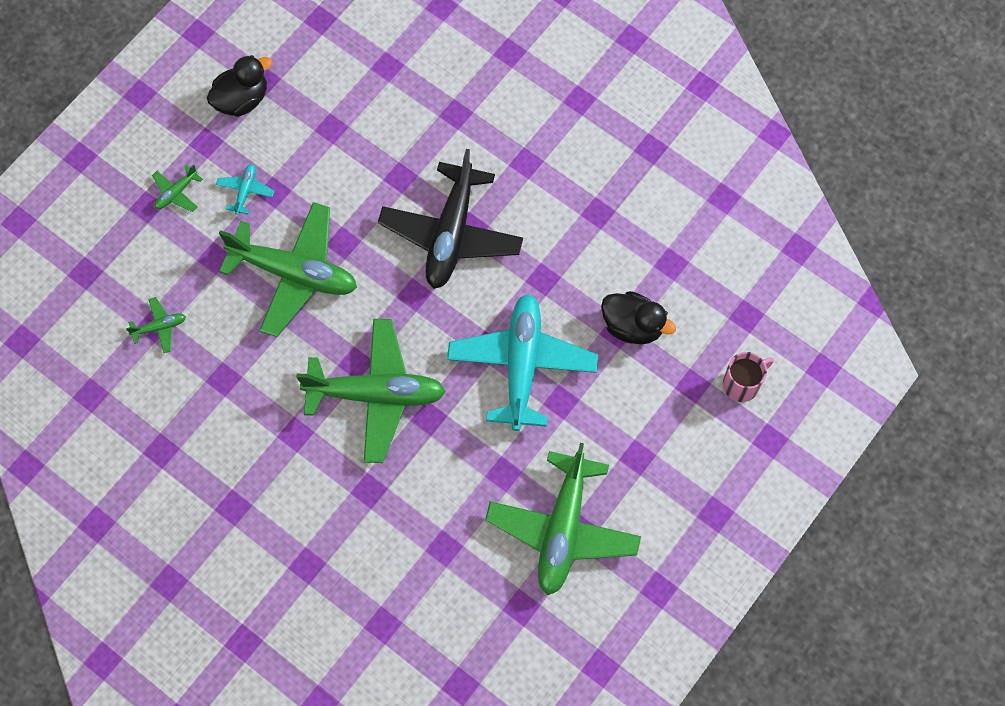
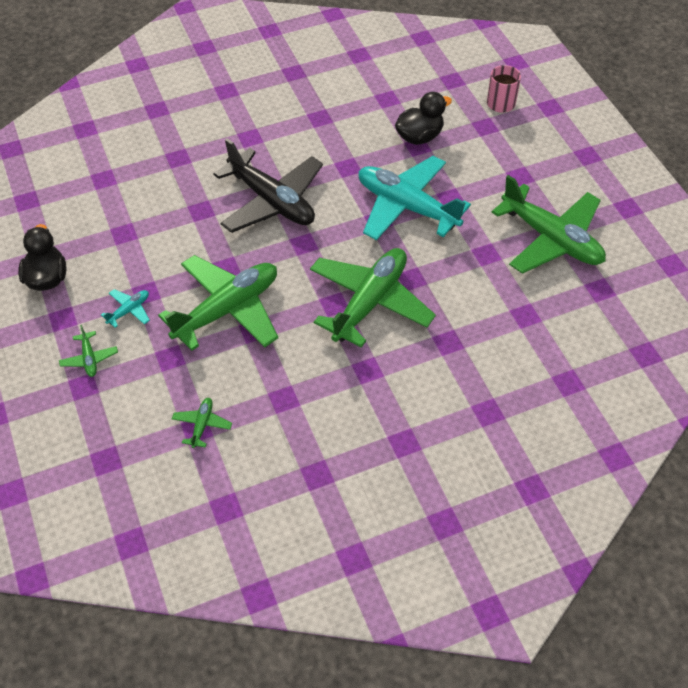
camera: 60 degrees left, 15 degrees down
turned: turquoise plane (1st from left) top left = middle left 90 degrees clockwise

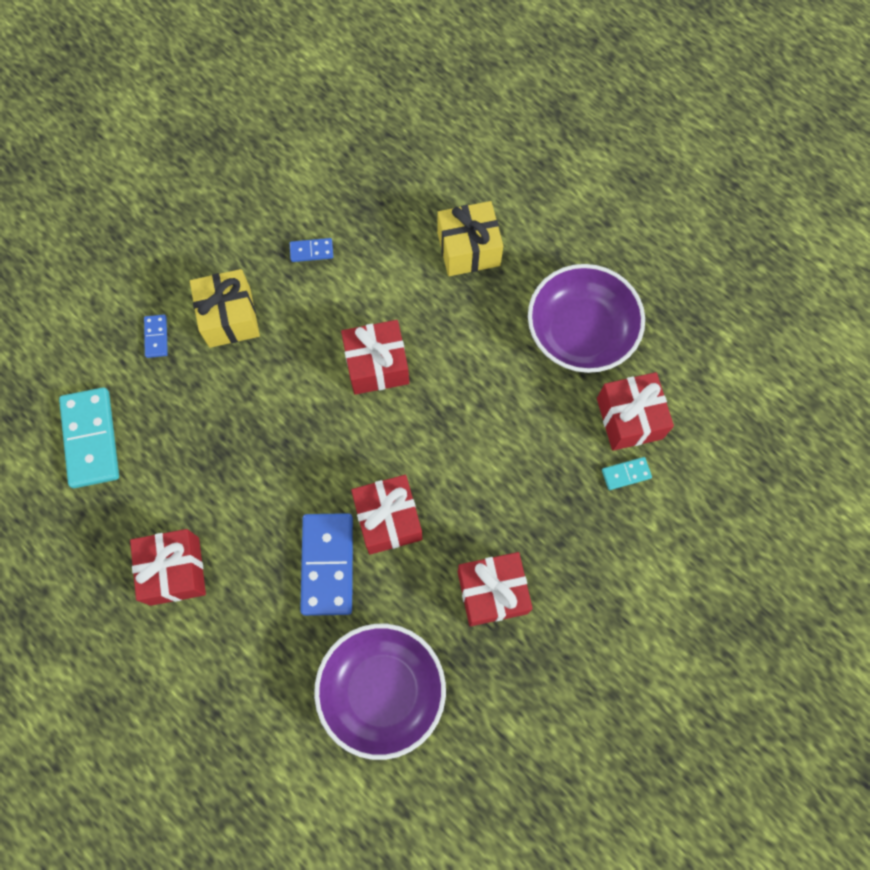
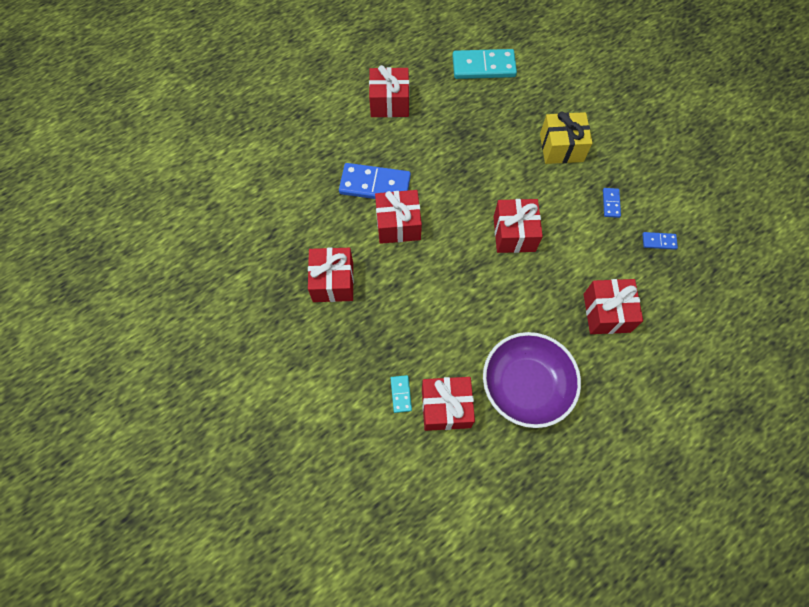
camera: 100 degrees right, 5 degrees down
removed: purple bowl (1st from left) bottom centre
moved: blue domino (1st from left in the first image) middle left to blue domino (3rd from left) middle right
recoloured: yellow gift (2nd from left) top centre to red gift (6th from left) middle right

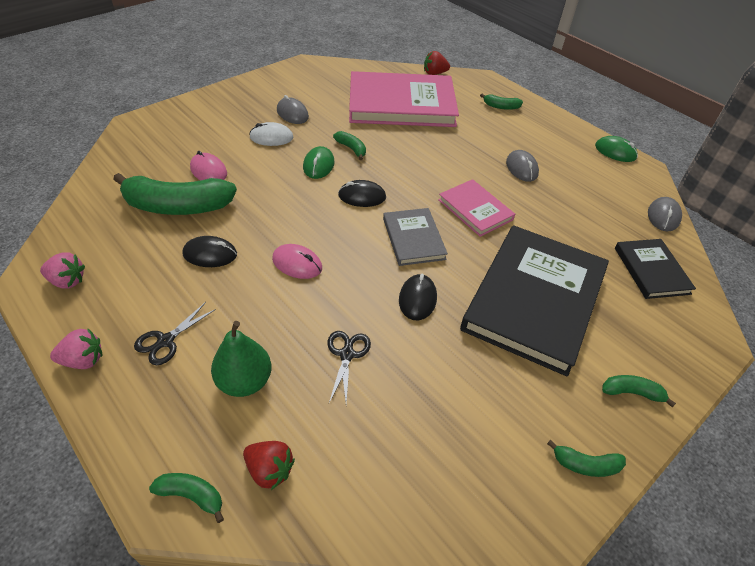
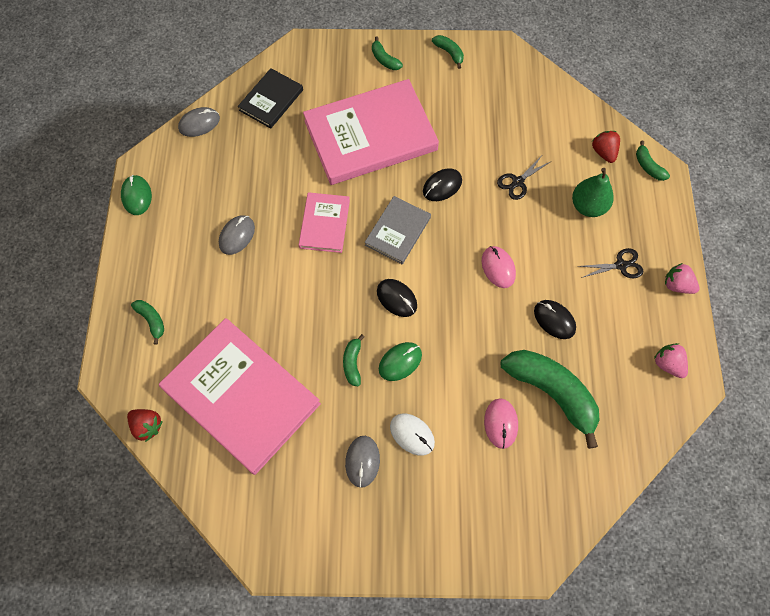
camera: 135 degrees left, 20 degrees up
recoloured: black book (1st from left) middle right to pink book (3rd from left) top centre

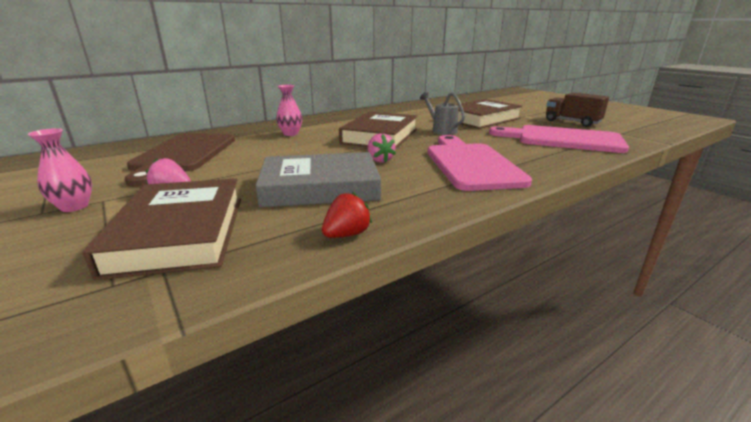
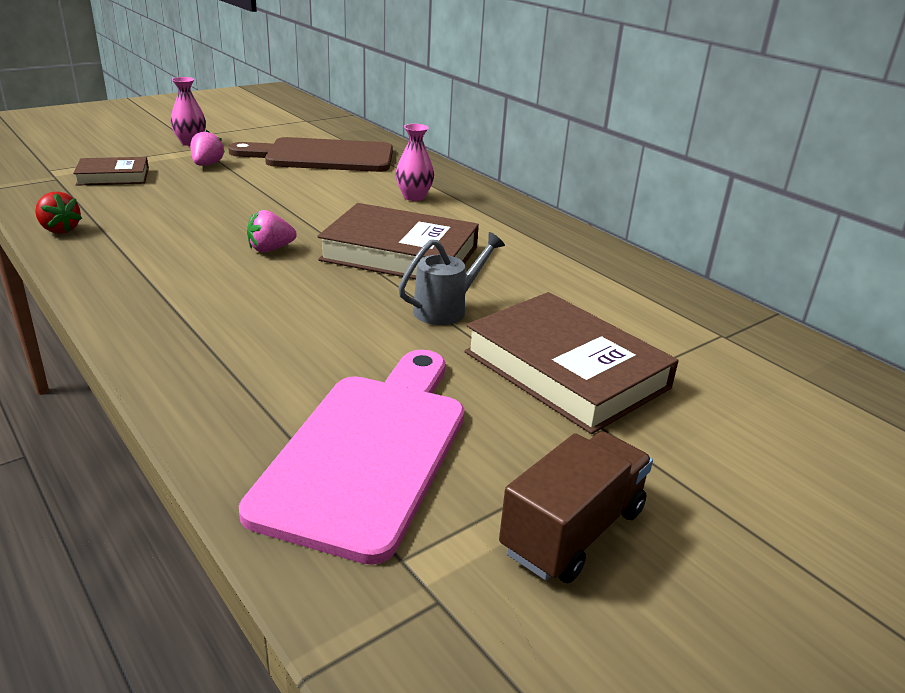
camera: 85 degrees right, 5 degrees up
removed: grey book centre; pink cutting board (1st from left) centre
resized: brown book (1st from left) middle left = top left x0.56

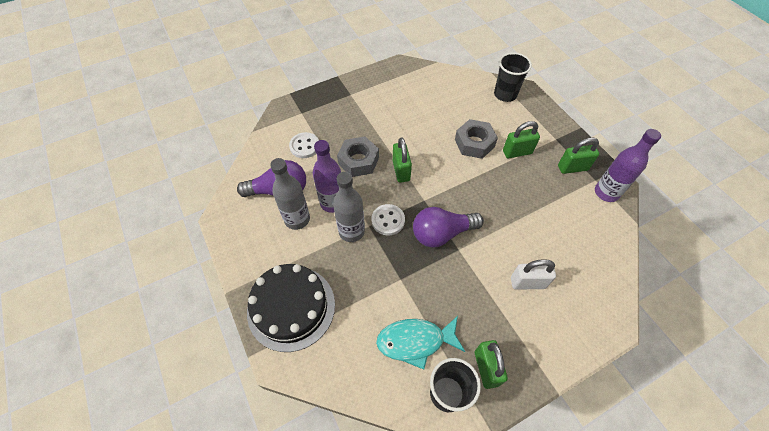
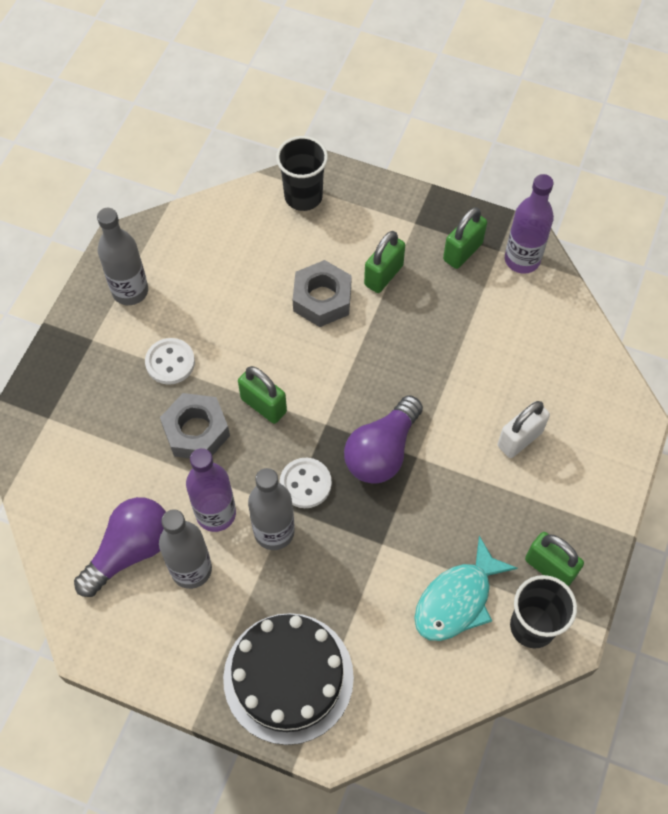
camera: 40 degrees left, 5 degrees up
added: grey bottle (1st from left) top left
moved: white button (1st from left) centre to middle left

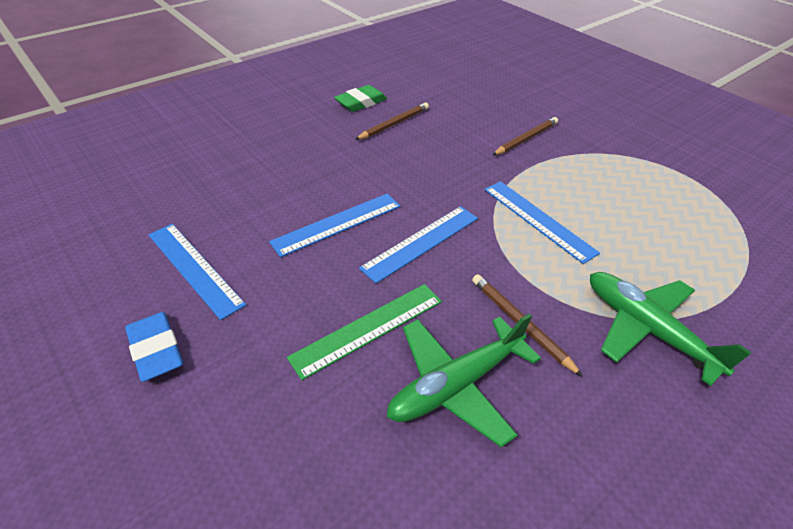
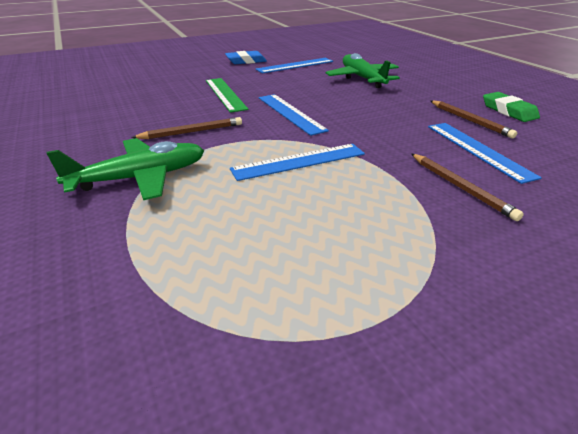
camera: 105 degrees right, 10 degrees down
moved: blue ruler (2nd from left in the first image) centre to blue ruler (4th from left) middle right; green plane (1st from left in the first image) bottom centre to green plane (2nd from left) top centre

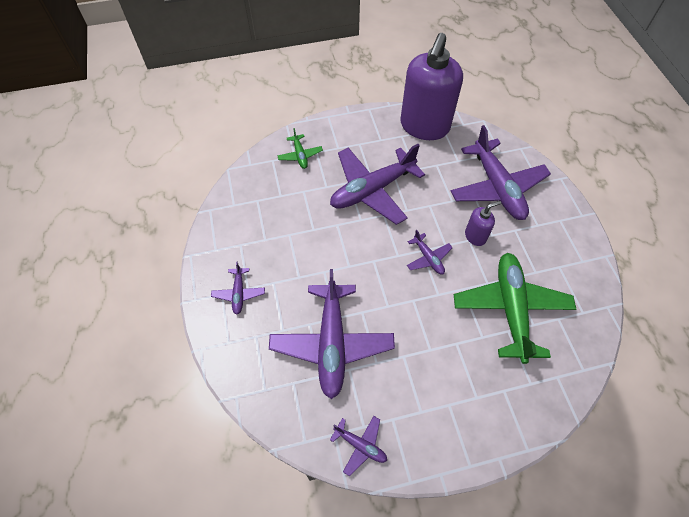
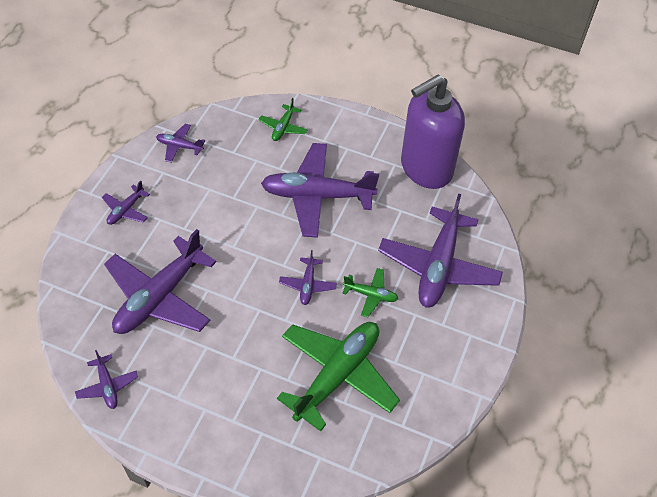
camera: 35 degrees right, 5 degrees down
added: purple plane (4th from left) top left
replaced: purple soap dispenser (2nd from left) middle right to green plane (3rd from left) centre

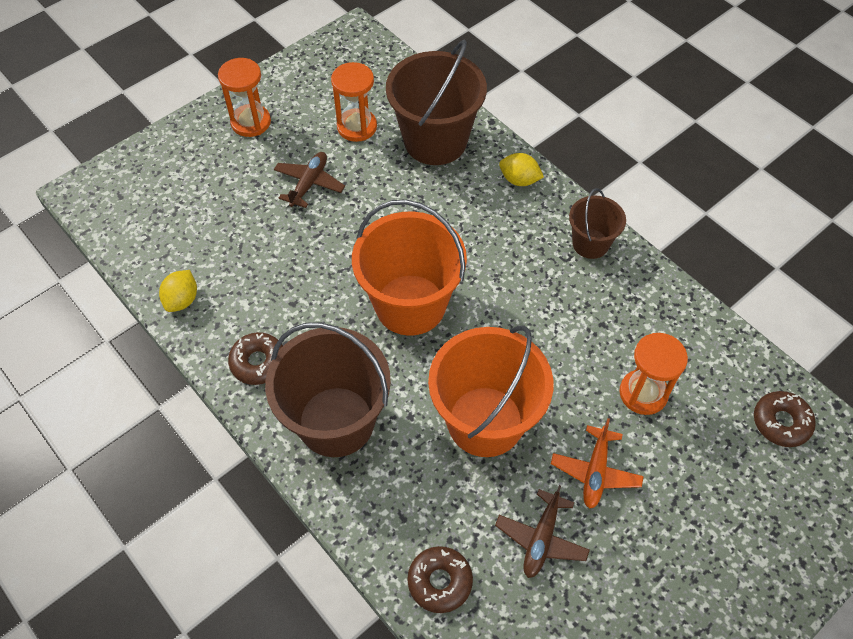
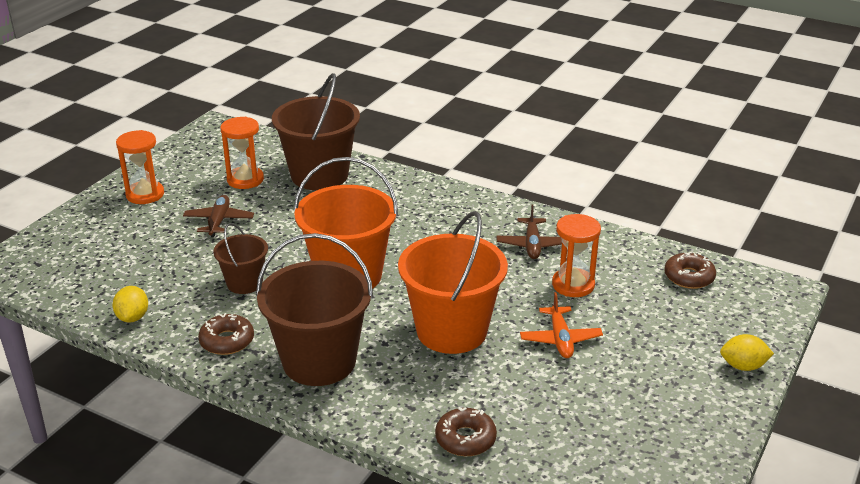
camera: 20 degrees left, 25 degrees down
moved: brown plane (2nd from left) bottom centre to centre; yellow lemon (2nd from left) top centre to bottom right; brown bucket (3rd from left in the first image) middle right to brown bucket (1st from left) middle left

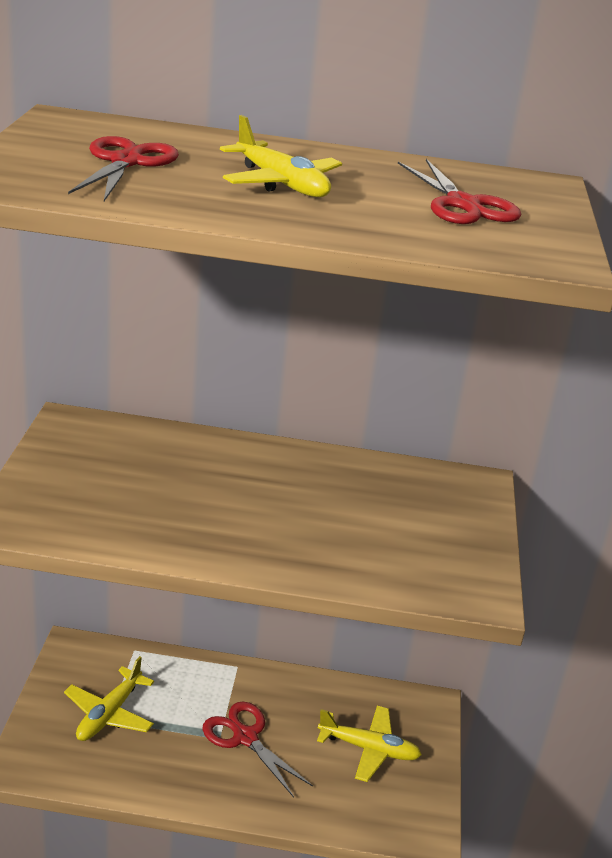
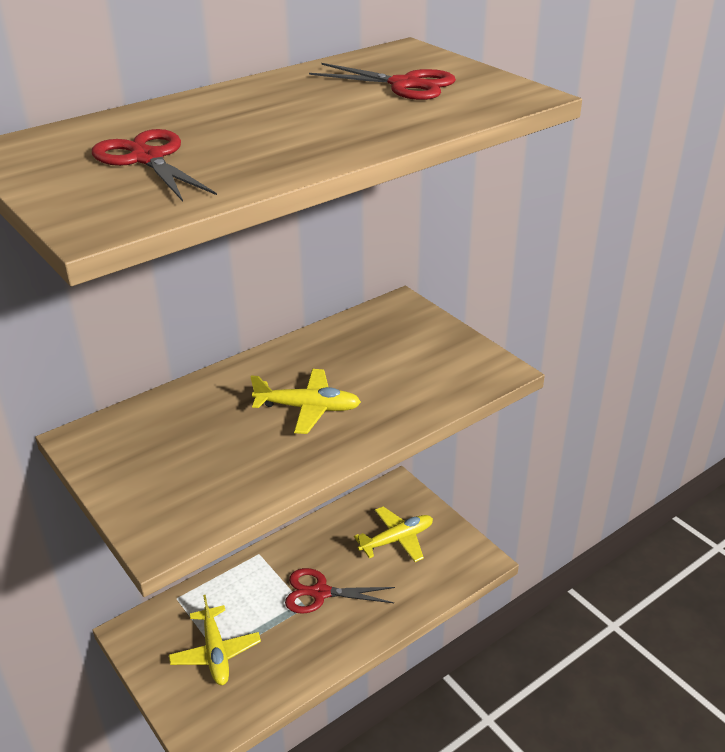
camera: 40 degrees left, 5 degrees up
moved: yellow plane (2nd from left) top centre to centre

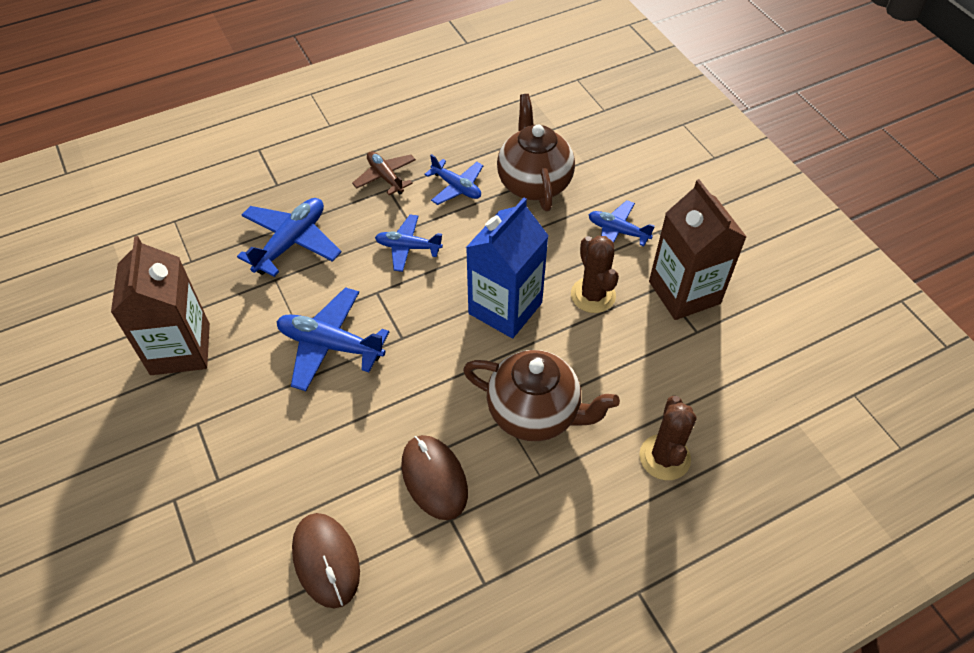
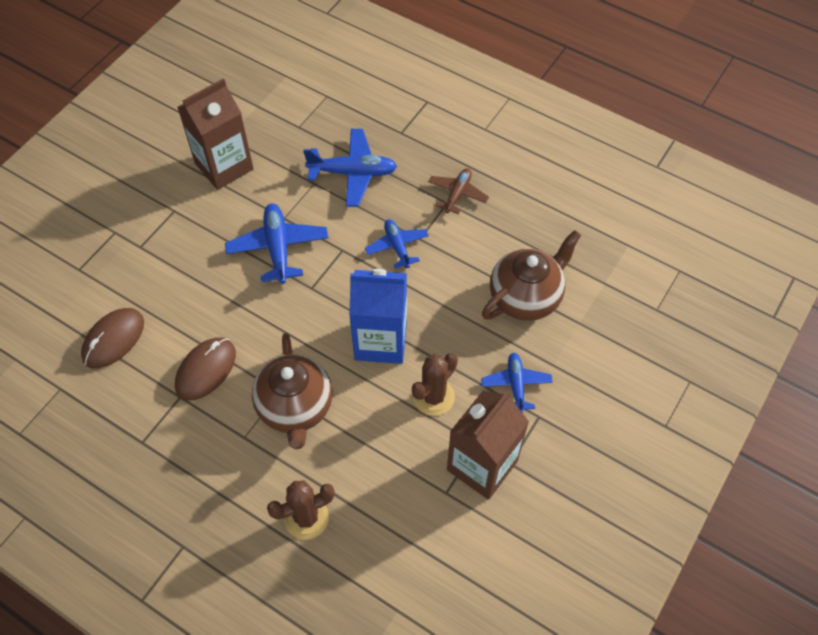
camera: 60 degrees right, 5 degrees up
removed: blue plane (4th from left) top centre

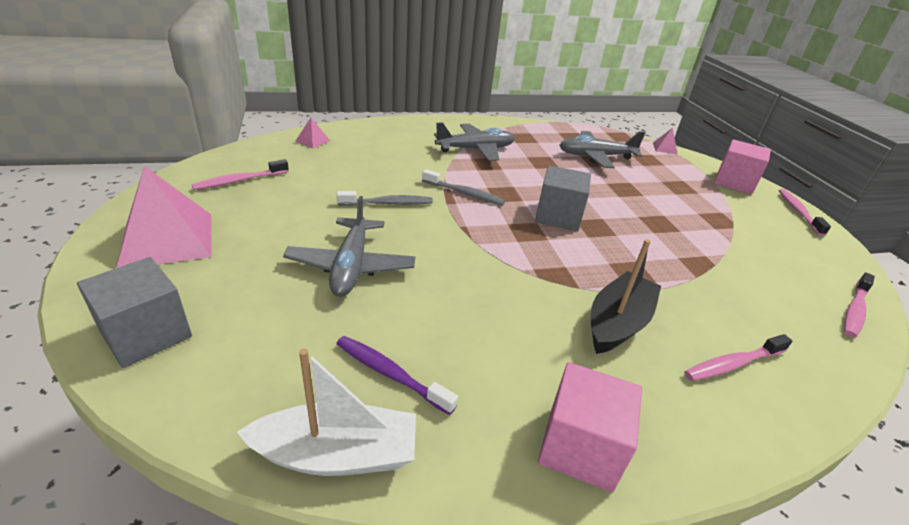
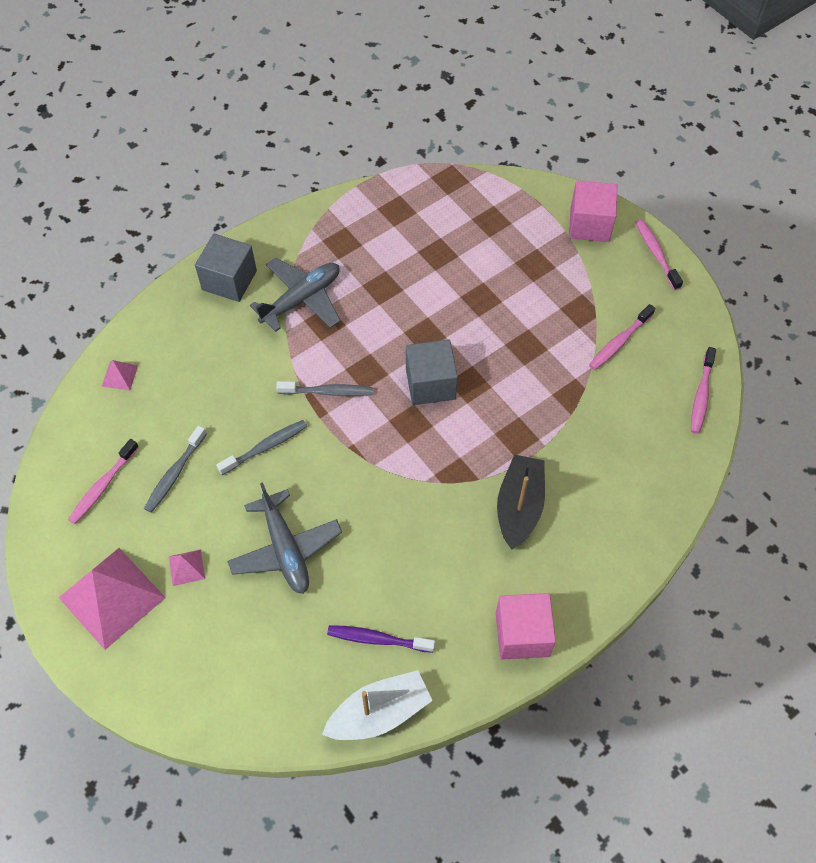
camera: 20 degrees left, 25 degrees up
removed: grey plane (3rd from left) top centre
added: grey toothbrush (1st from left) middle left
moved: grey cube (1st from left) middle left to top left; pink pyramid (3rd from left) top right to middle left; pink toothbrush (2nd from left) bottom right to middle right

